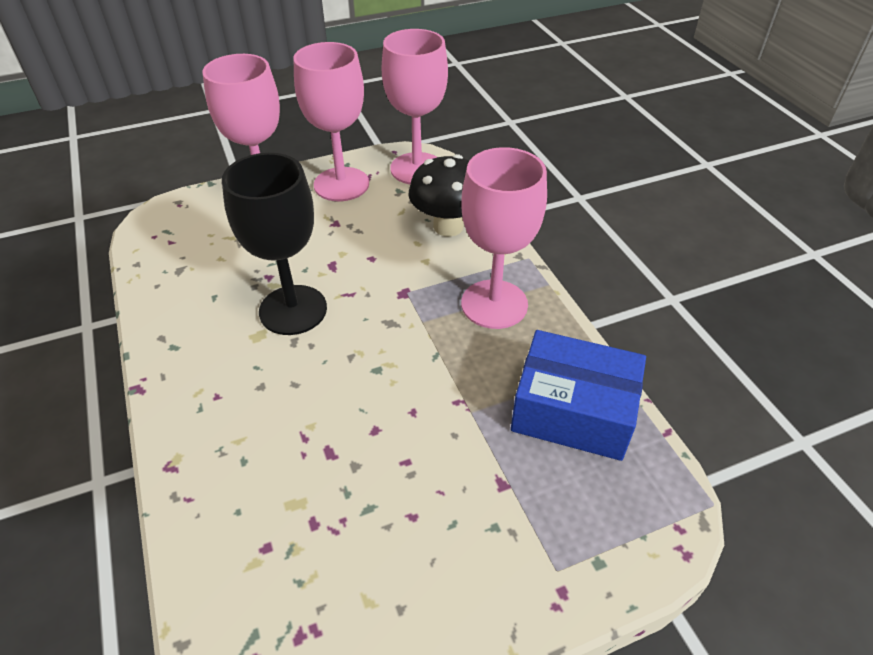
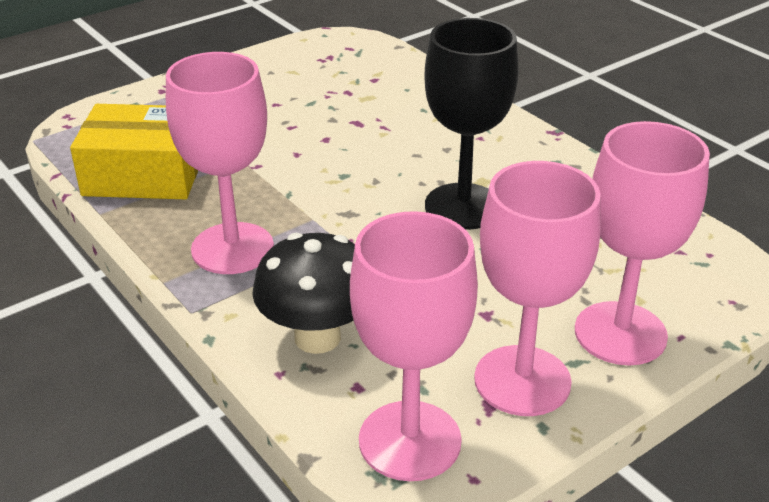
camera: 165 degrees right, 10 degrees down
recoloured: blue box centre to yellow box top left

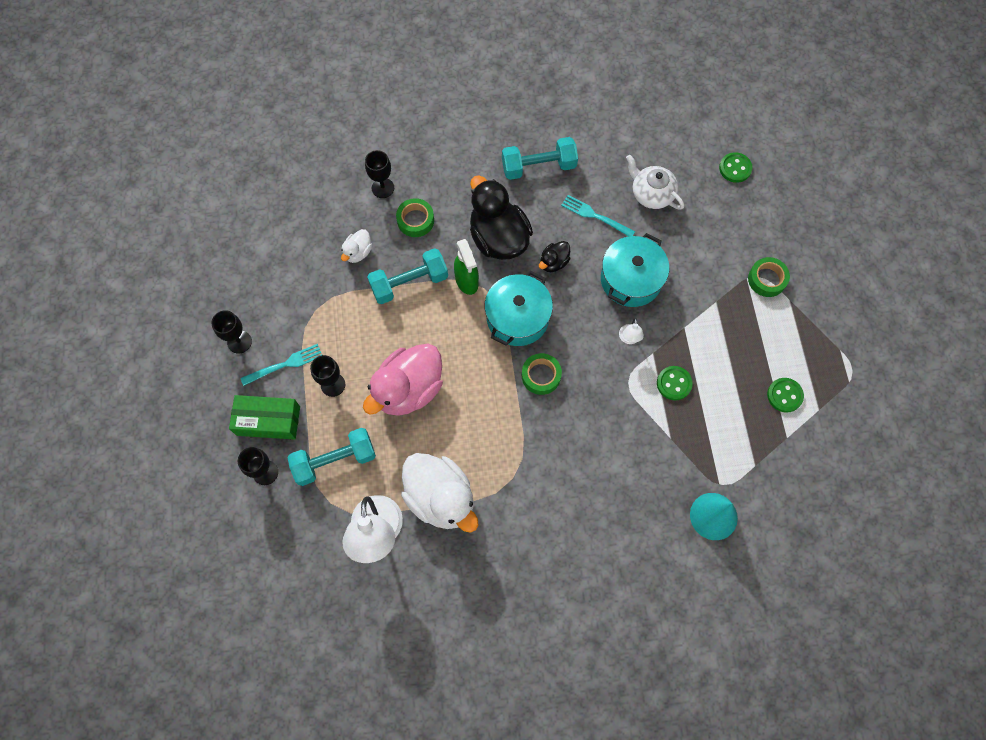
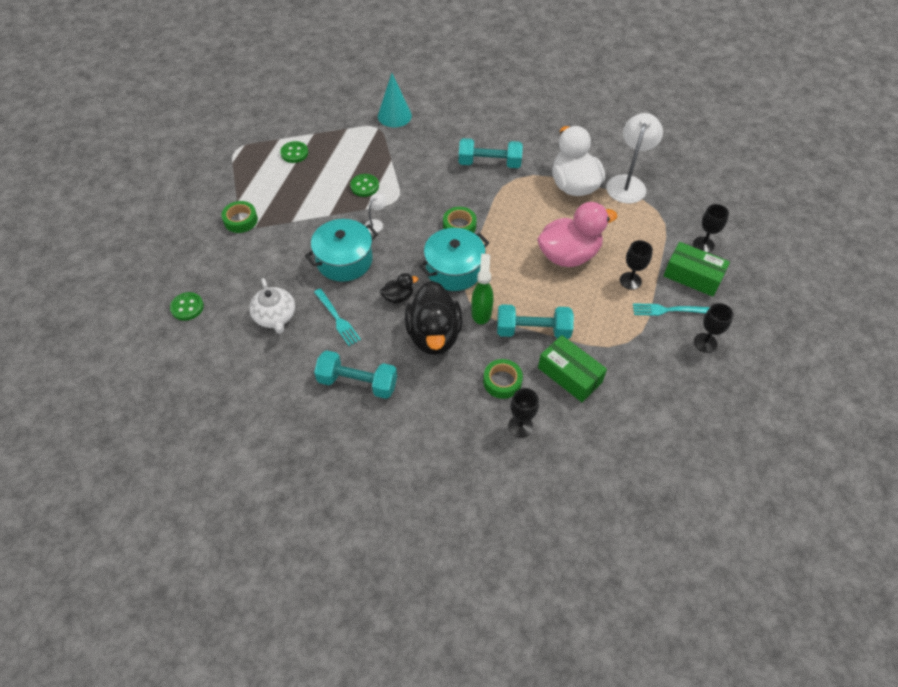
camera: 155 degrees left, 15 degrees down
moved: turquoise dumbbell (1st from left in the first image) centre to turquoise dumbbell (2nd from left) top centre
replaced: white duck (1st from left) top centre to green box (1st from left) centre

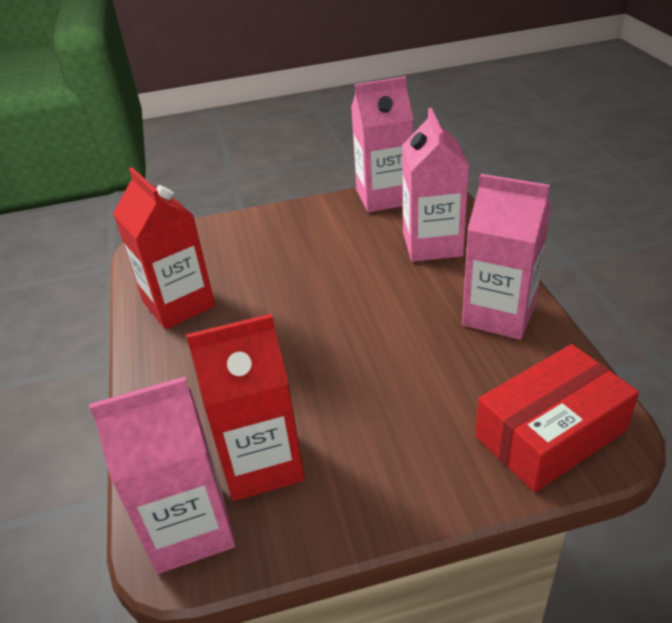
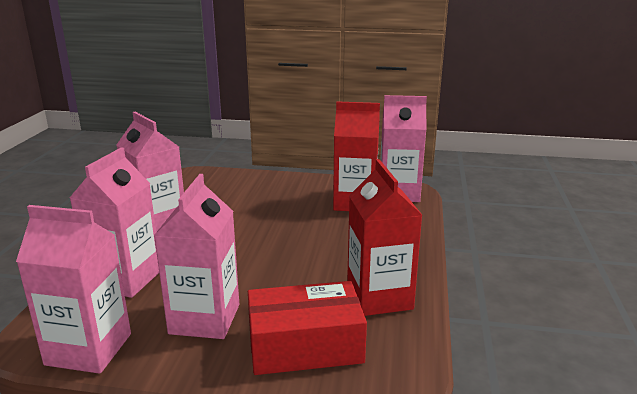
camera: 160 degrees left, 15 degrees down
added: pink carton (4th from left) middle left
moved: red box bottom right to bottom centre

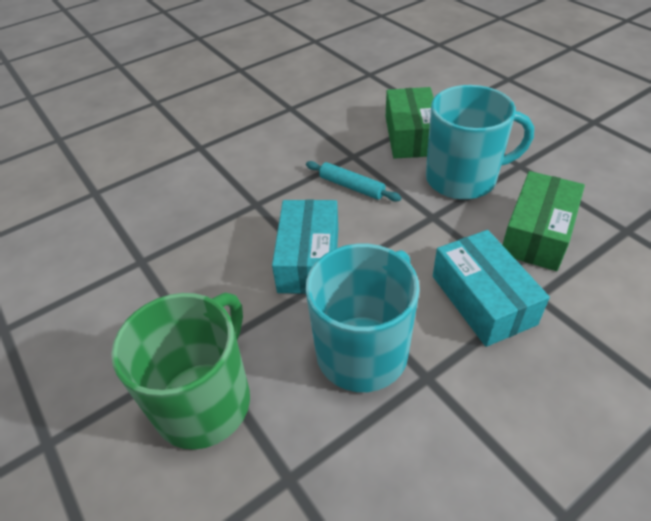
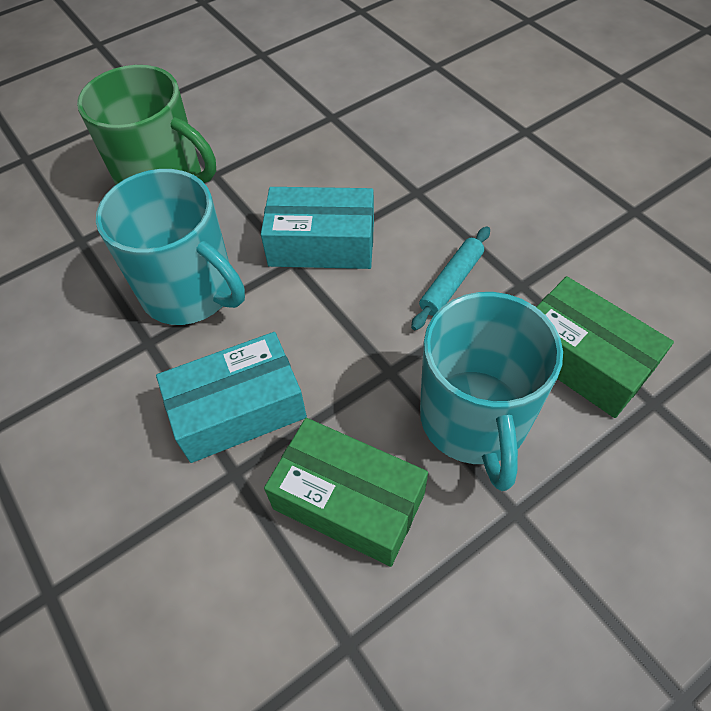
camera: 90 degrees right, 10 degrees up
turned: green box (1st from left in the first image) top centre = middle right 45 degrees clockwise

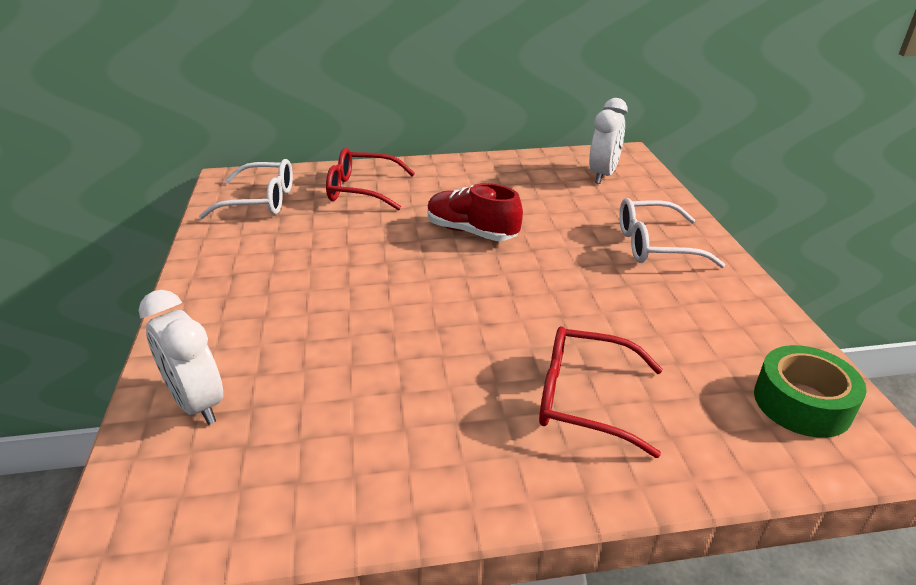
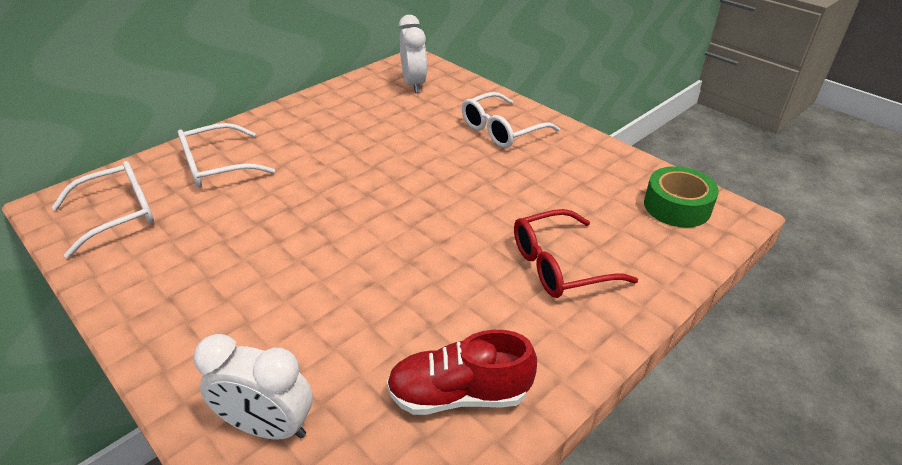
camera: 35 degrees left, 5 degrees up
moved: red shoe centre to bottom centre
recoloured: red glasses (1st from left) top centre to white glasses (2nd from left) middle left

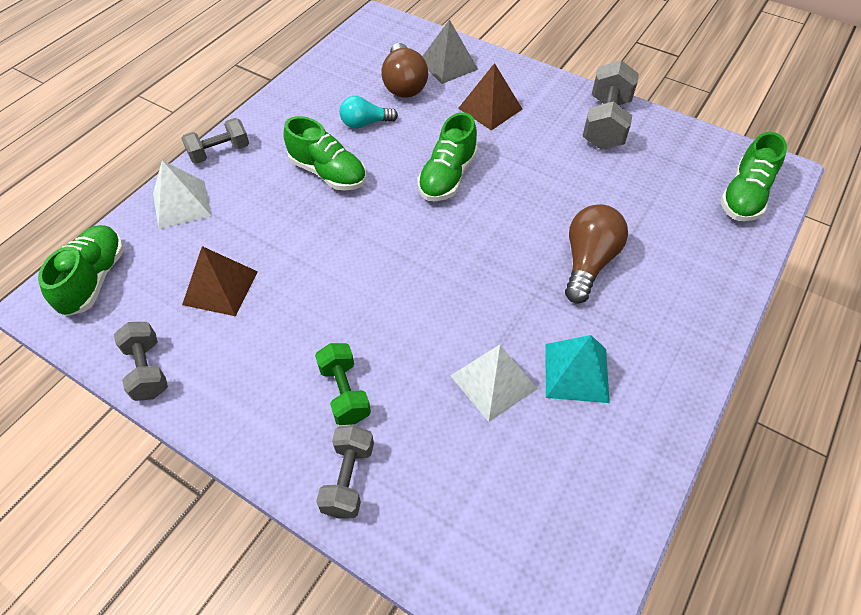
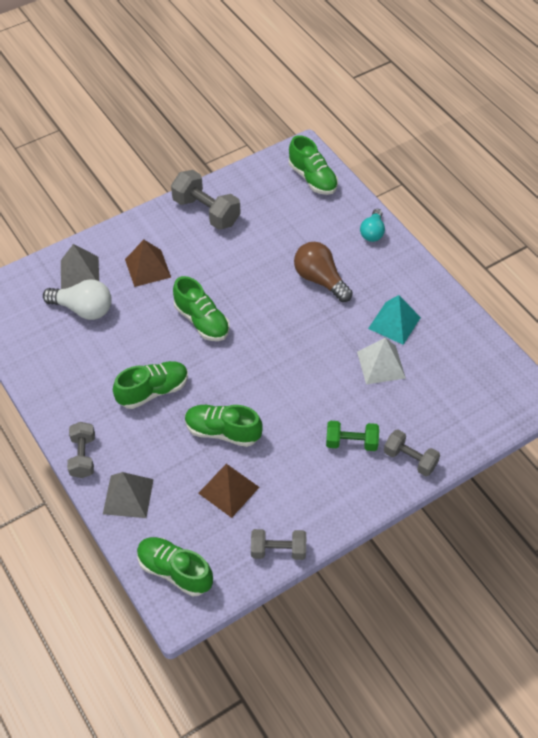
camera: 65 degrees left, 0 degrees up
added: green shoe (4th from left) centre
moved: turquoise light bulb top centre to top right
recoloured: white pyramid (1st from left) top left to grey pyramid (2nd from left) bottom left; brown light bulb (1st from left) top centre to white light bulb middle left

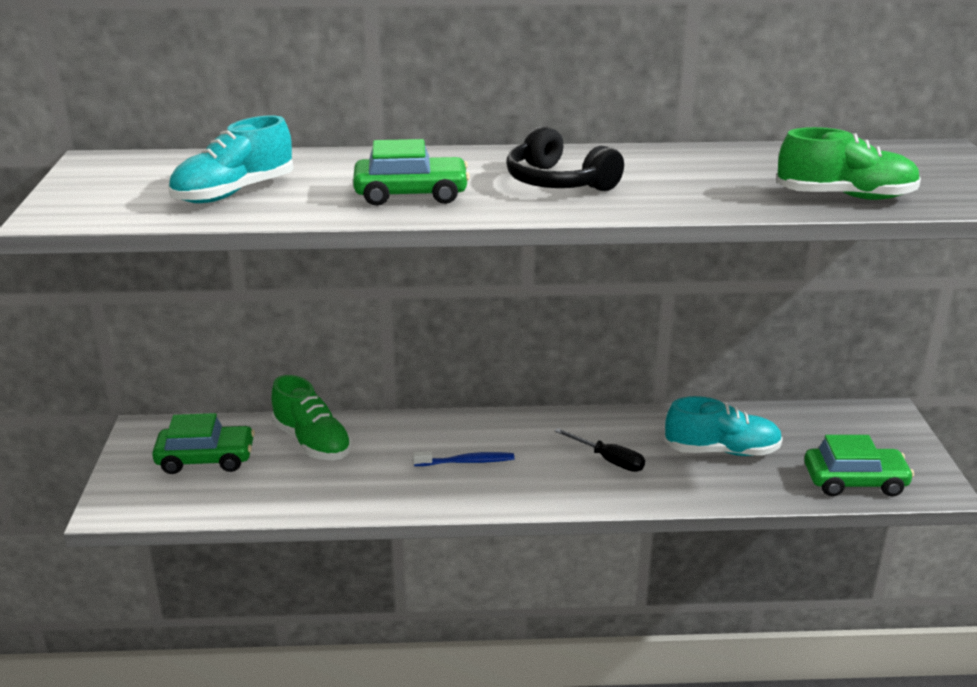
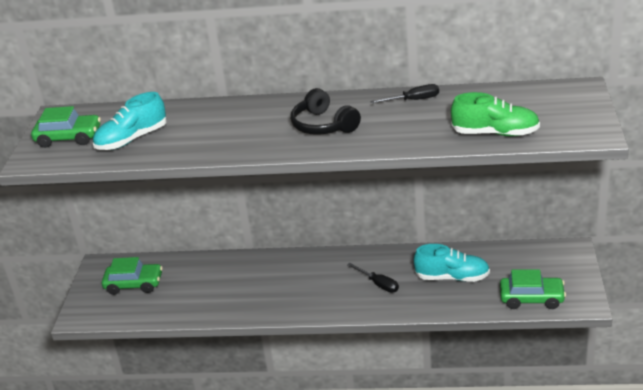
camera: 10 degrees right, 5 degrees up
removed: green shoe (1st from left) middle left; blue toothbrush bottom centre
added: black screwdriver (2nd from left) top centre
moved: green car (2nd from left in the first image) top centre to green car (1st from left) top left

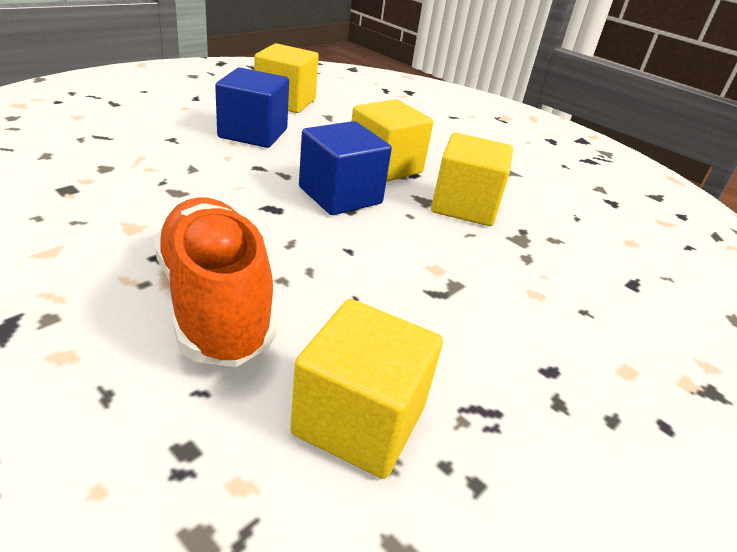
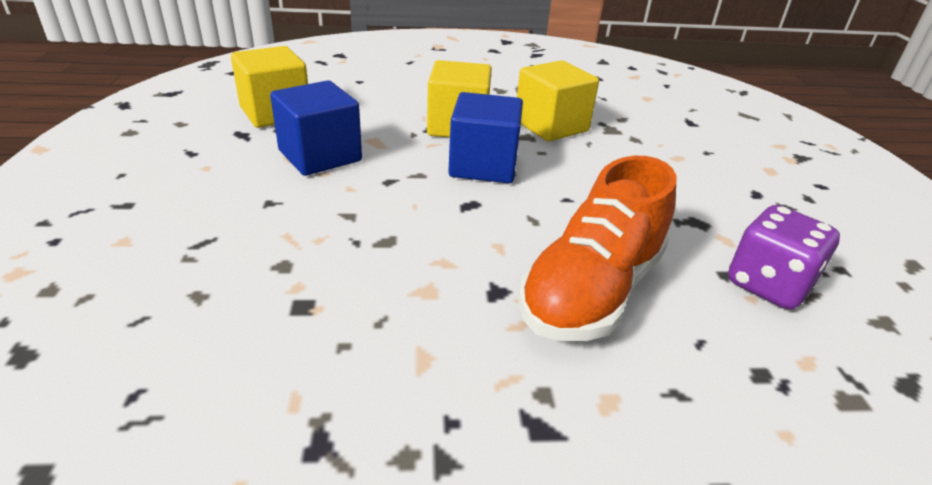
camera: 45 degrees left, 0 degrees up
replaced: yellow cube (2nd from left) bottom centre to purple dice middle right
turned: orange shoe middle left = centre 75 degrees counterclockwise

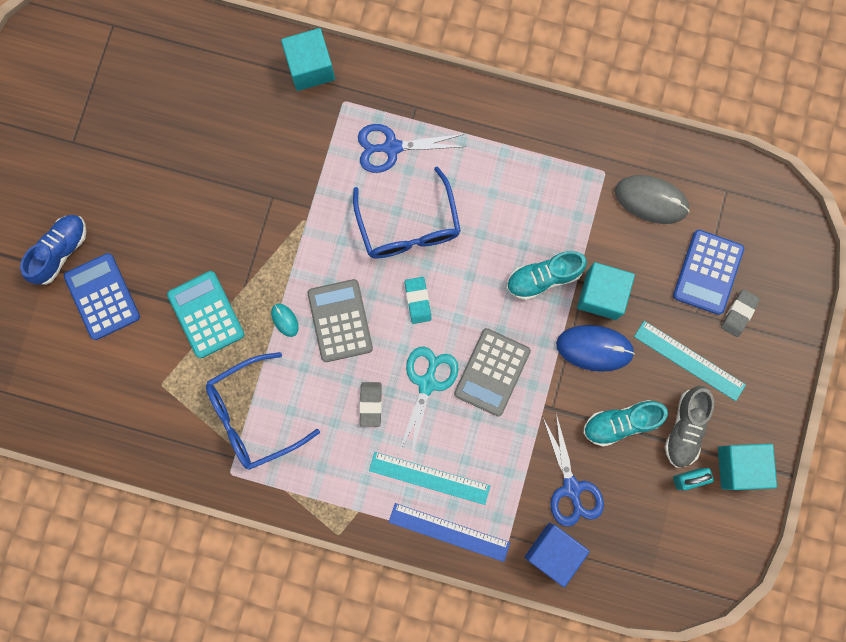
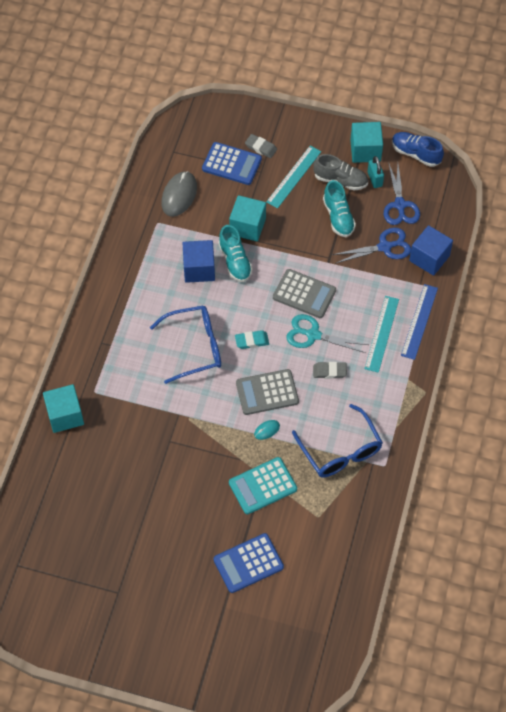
camera: 90 degrees left, 20 degrees down
removed: blue mouse middle right
added: blue cube (1st from left) centre
moved: blue shoe middle left to top right; blue scissors (1st from left in the first image) top centre to blue scissors (2nd from left) top right

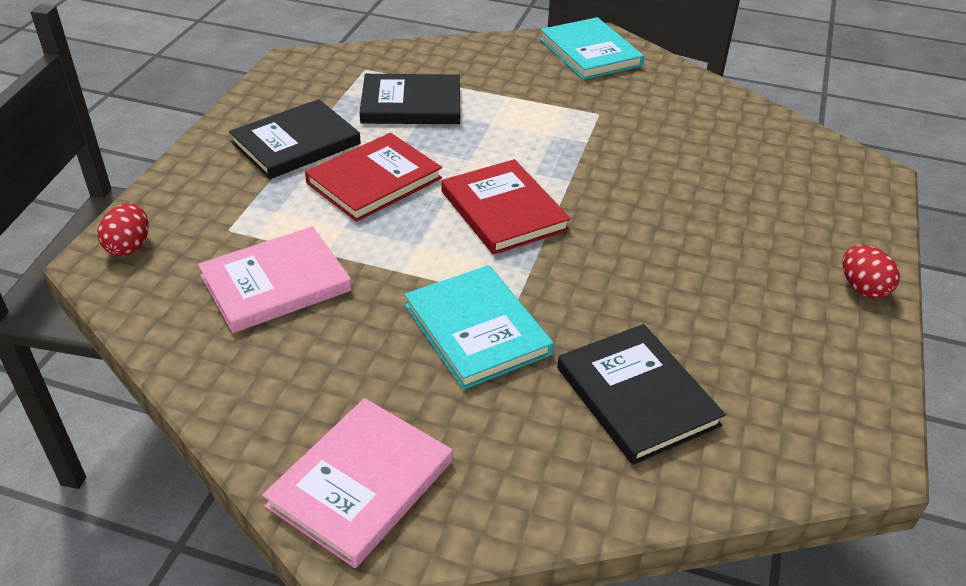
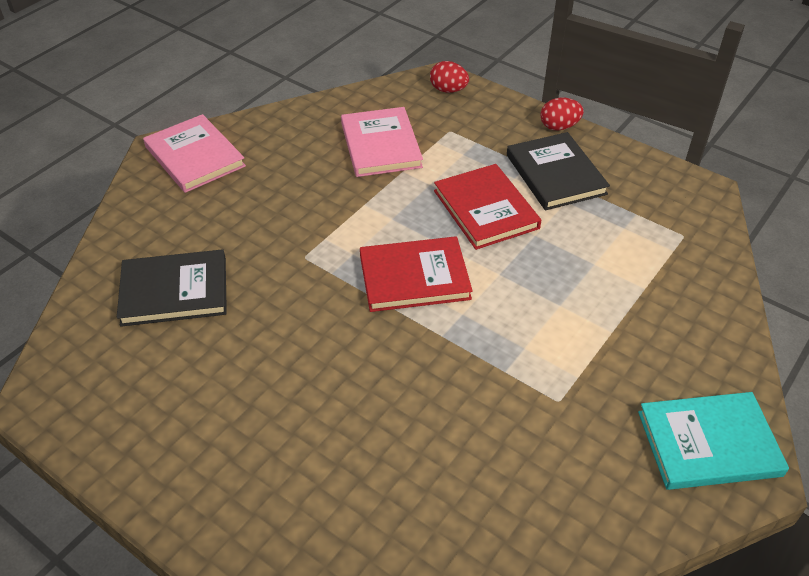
camera: 110 degrees right, 5 degrees up
removed: black book (2nd from left) top centre; turquoise book (1st from left) centre
moved: red egg (2nd from left) middle right to top right

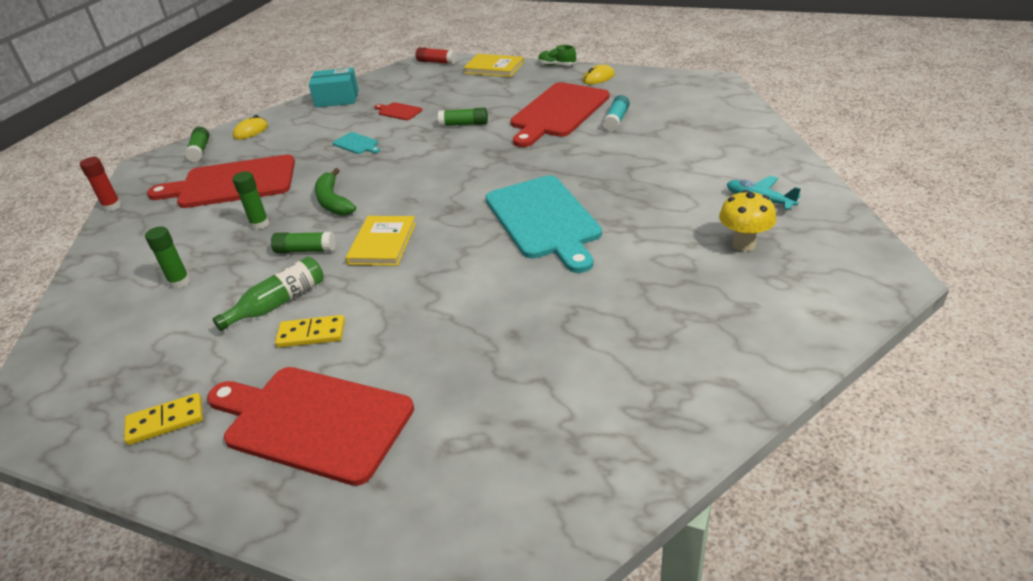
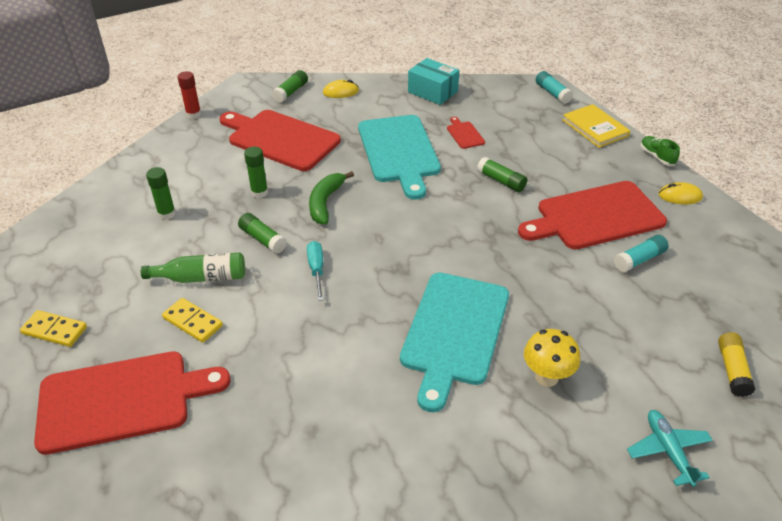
camera: 35 degrees right, 5 degrees up
added: yellow glue stick bottom right
moved: yellow mushroom middle right to bottom right
replaced: yellow book (1st from left) centre to turquoise screwdriver centre
recoloured: red glue stick (2nd from left) top centre to turquoise glue stick (1st from left) top right
turned: red cutting board (2nd from left in the first image) bottom left = bottom left 105 degrees clockwise
resized: turquoise cutting board (1st from left) top centre = top centre x2.42

